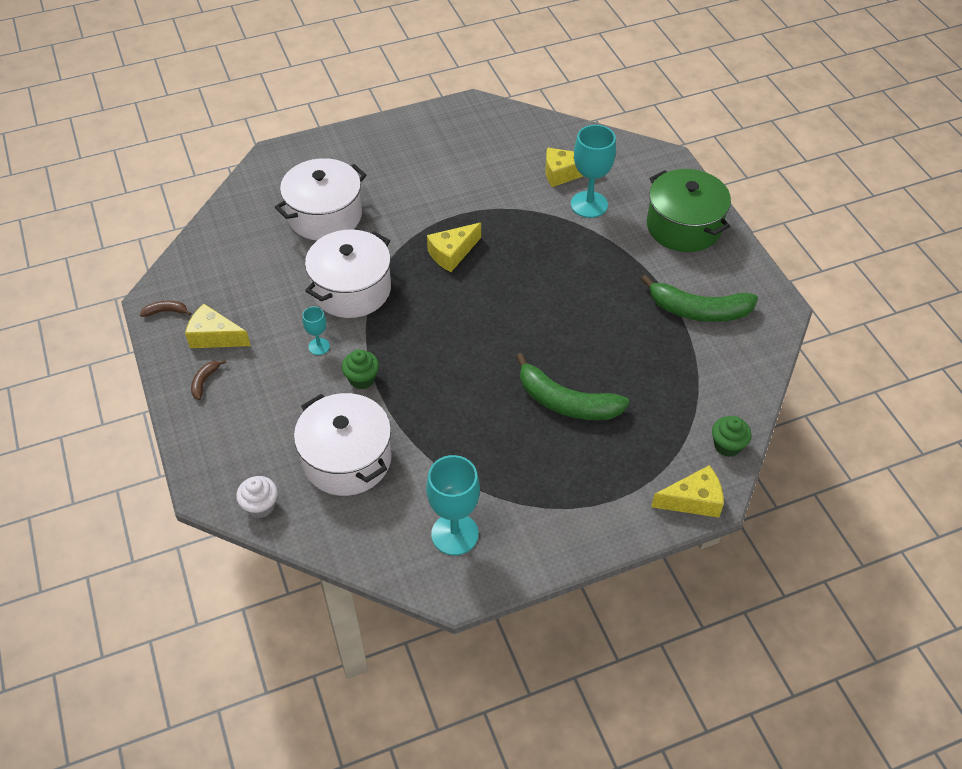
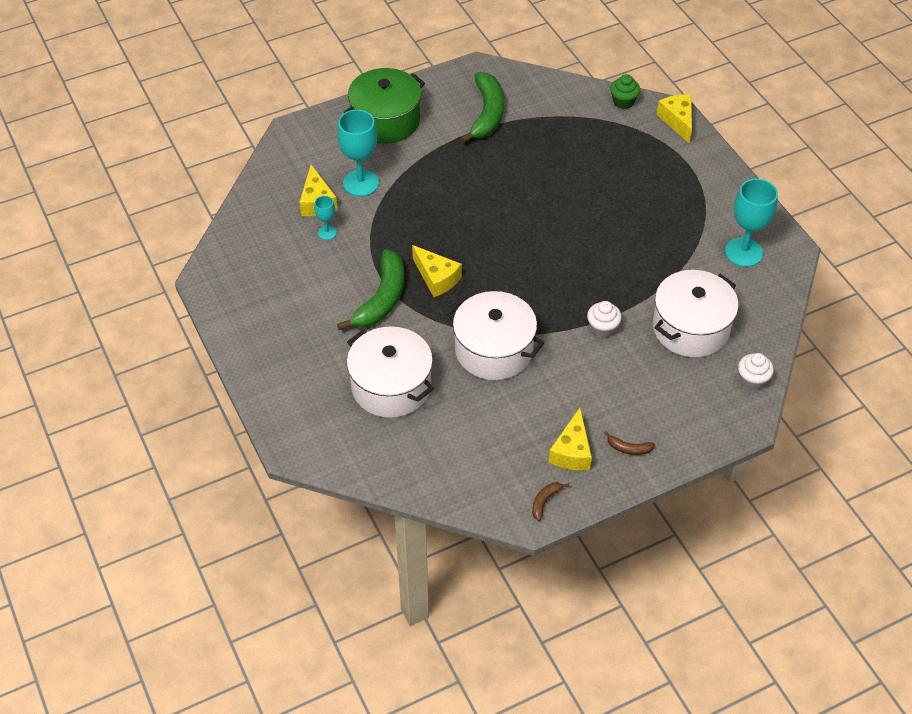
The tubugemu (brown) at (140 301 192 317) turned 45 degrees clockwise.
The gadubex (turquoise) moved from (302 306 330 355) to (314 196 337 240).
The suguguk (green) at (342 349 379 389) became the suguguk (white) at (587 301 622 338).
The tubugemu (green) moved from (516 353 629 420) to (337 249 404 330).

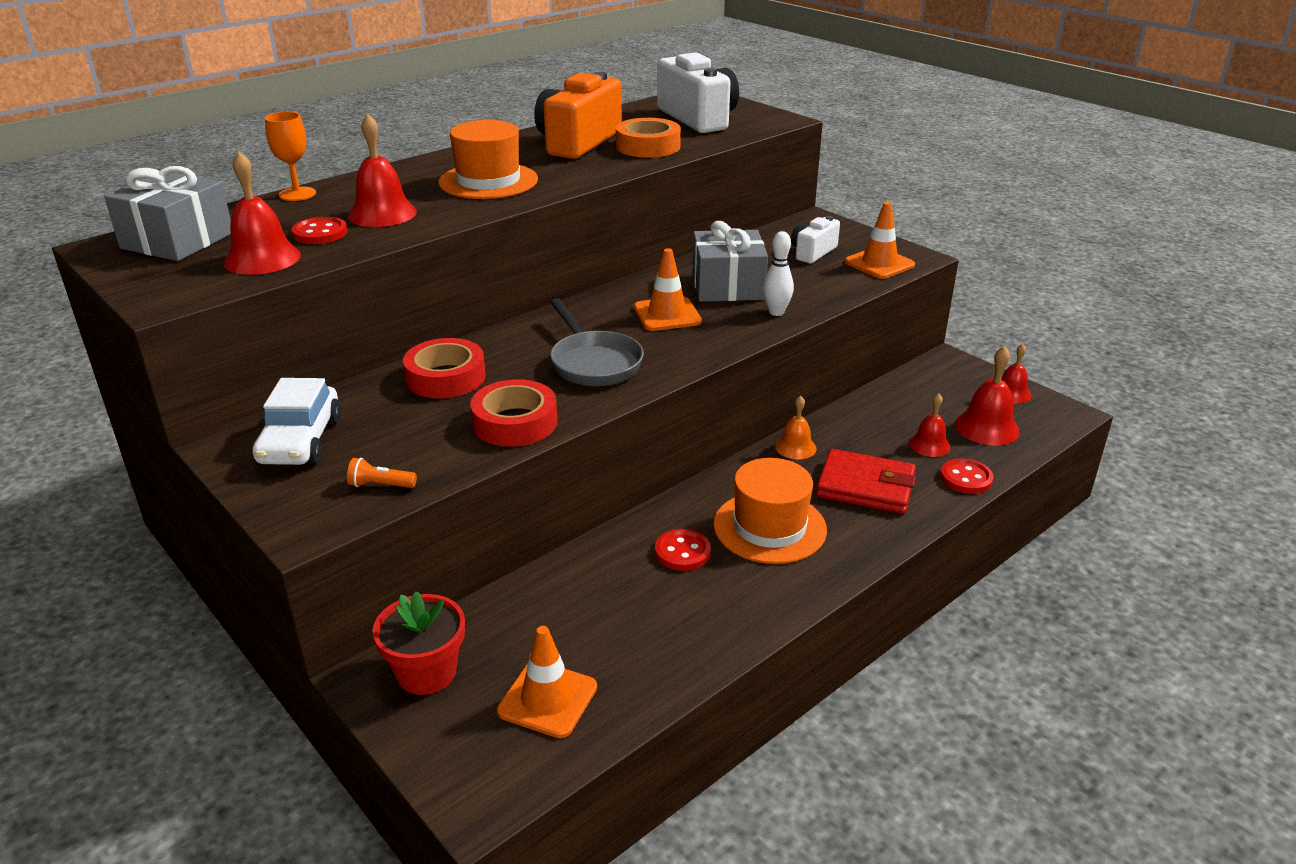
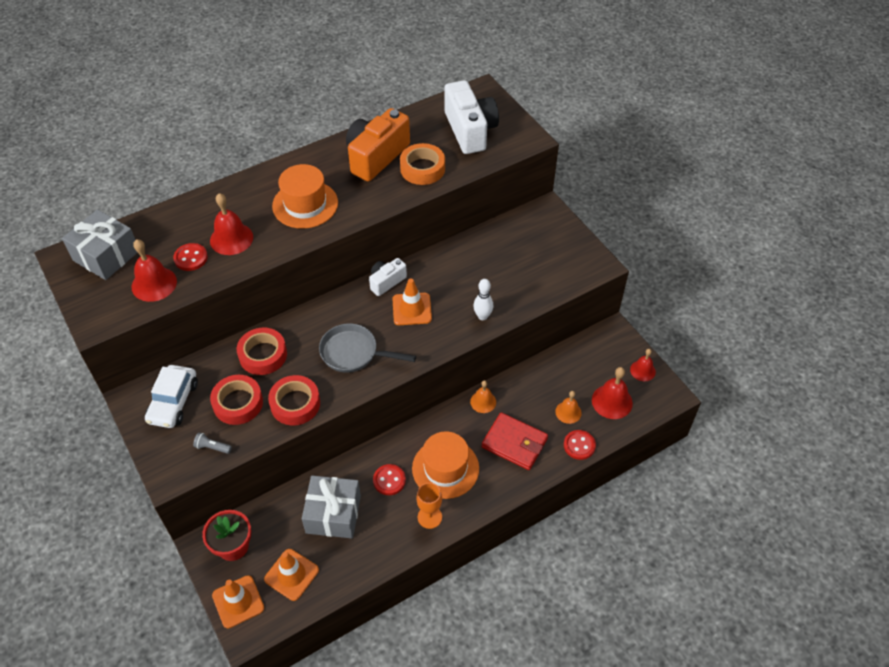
The gadubex (orange) moved from (265 112 316 201) to (417 483 442 529).
The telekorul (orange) moved from (845 202 915 279) to (212 575 264 629).
The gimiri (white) moved from (791 216 840 264) to (369 258 407 296).
The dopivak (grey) moved from (692 221 768 302) to (302 476 361 538).
The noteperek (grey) at (550 298 644 386) turned 120 degrees clockwise.
The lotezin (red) at (909 393 951 457) became the lotezin (orange) at (555 391 582 424).
The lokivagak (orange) at (347 458 417 488) became the lokivagak (grey) at (193 432 232 454).
The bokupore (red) at (210 375 263 425) appeared.

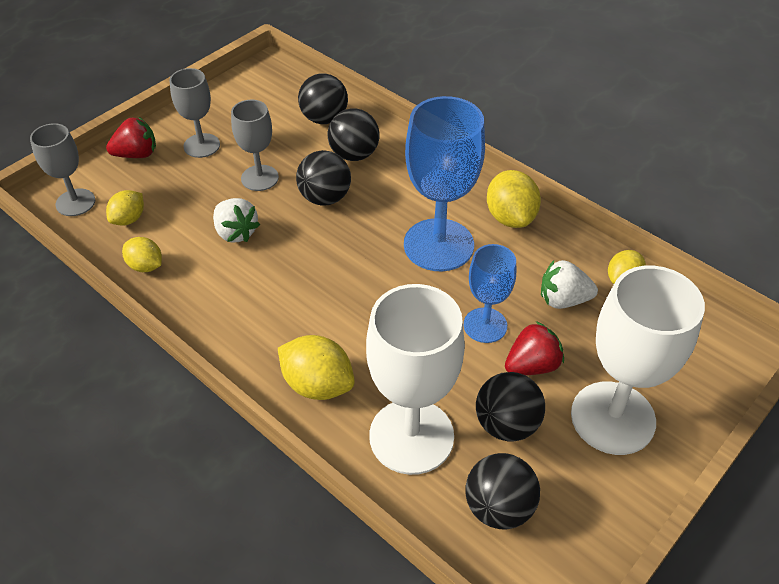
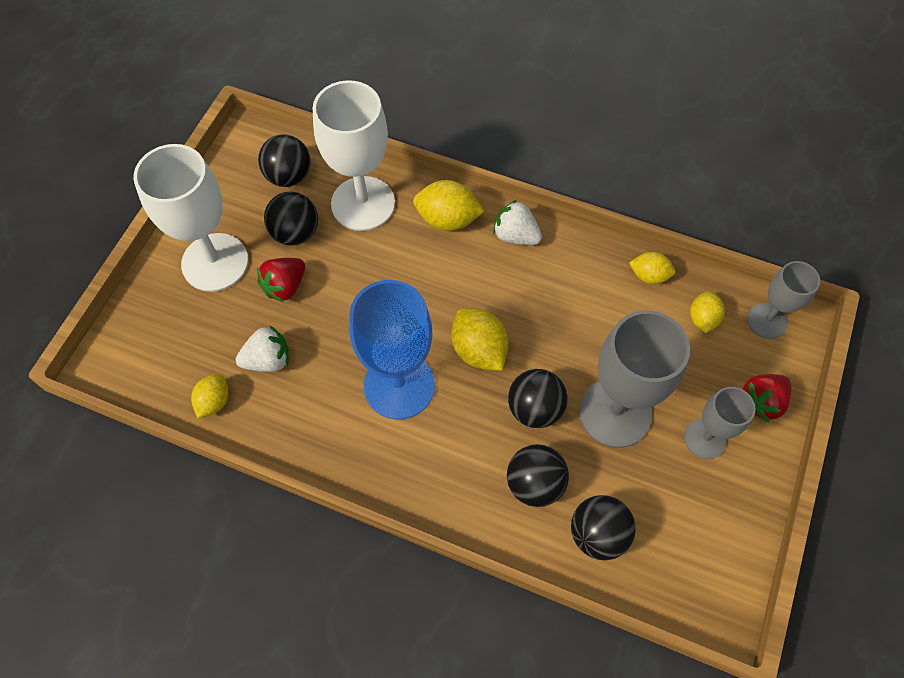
The gadubex (grey) at (231 100 279 191) changed to 1.75 times the size.
The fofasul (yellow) moved from (487 170 541 228) to (452 308 509 371).
The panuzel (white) moved from (213 198 260 242) to (493 200 542 245).
The gadubex (blue) at (464 244 516 343) disappeared.

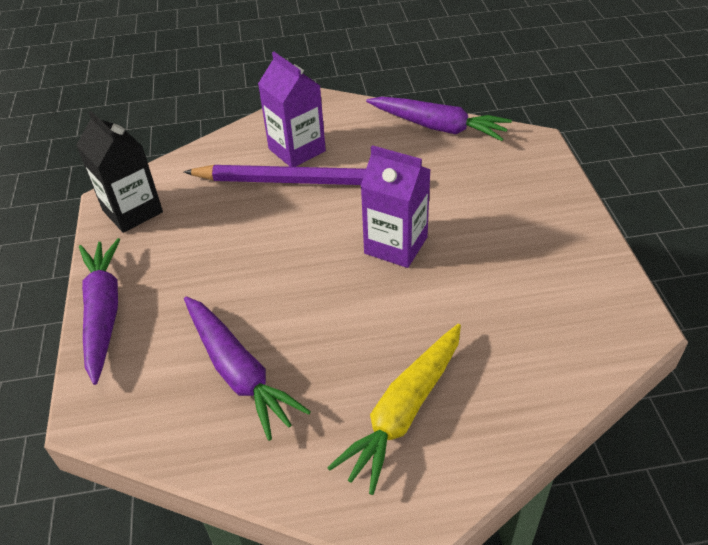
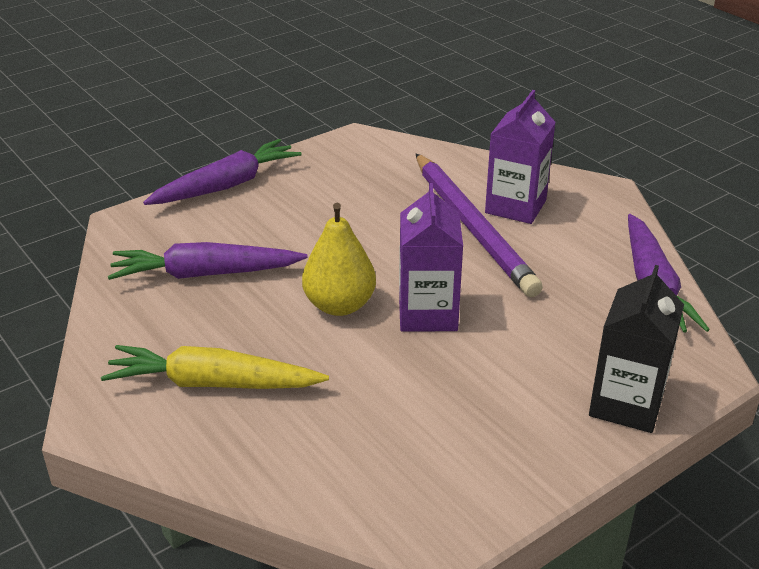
The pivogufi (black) moved from (76 111 163 233) to (589 265 684 433).
The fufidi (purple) at (184 296 311 441) turned 60 degrees clockwise.
The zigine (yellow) at (302 203 376 316) appeared.

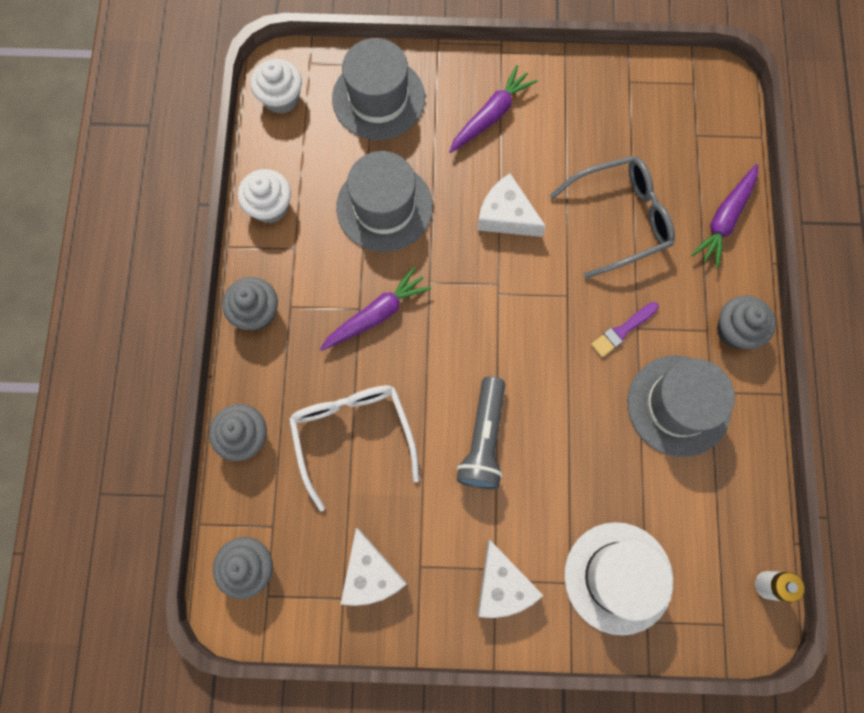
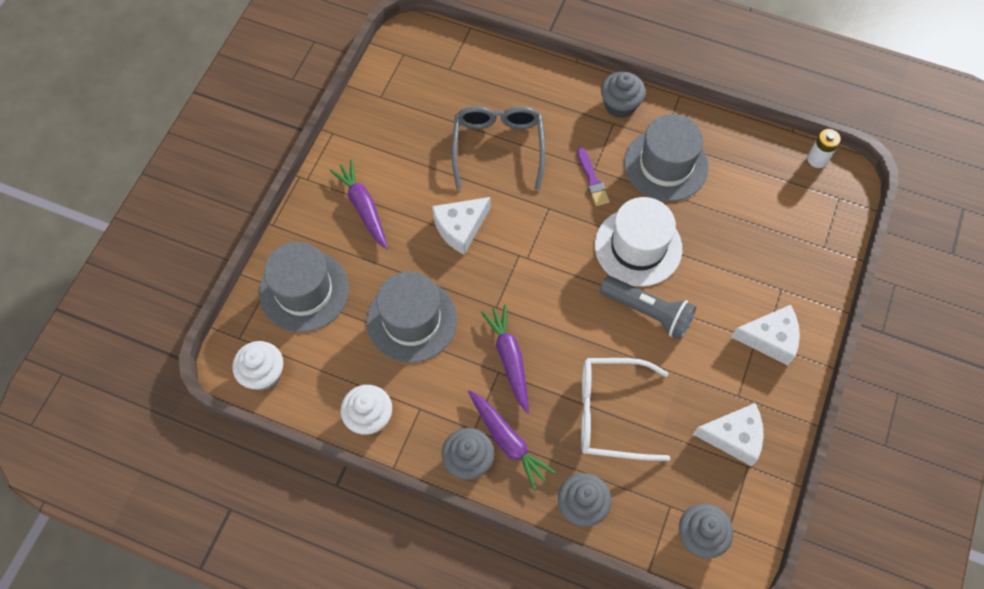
The fufidi (purple) moved from (691 164 758 269) to (468 390 555 490).
The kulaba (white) moved from (564 522 673 635) to (595 197 682 286).

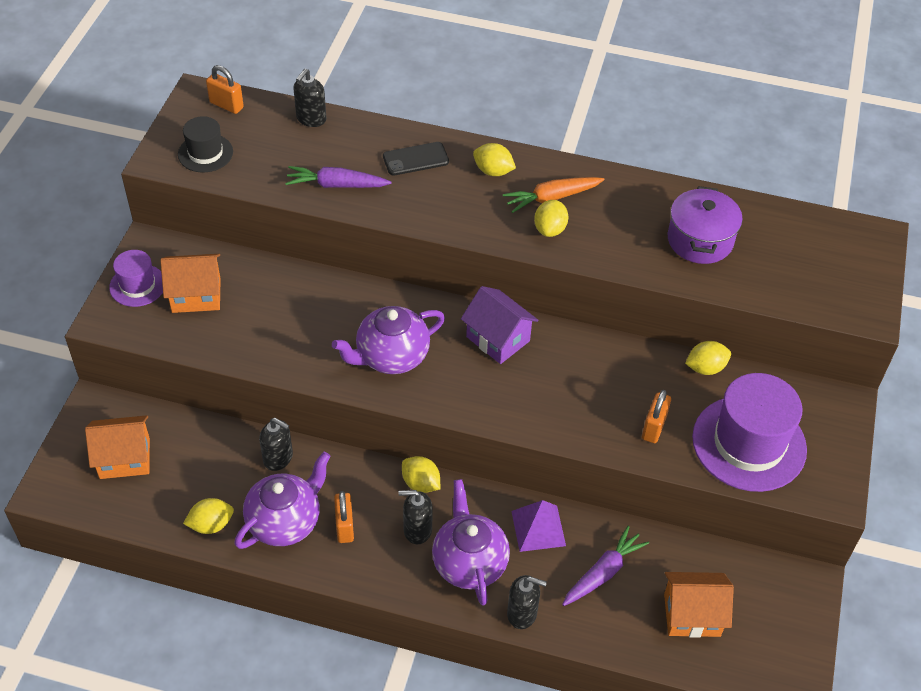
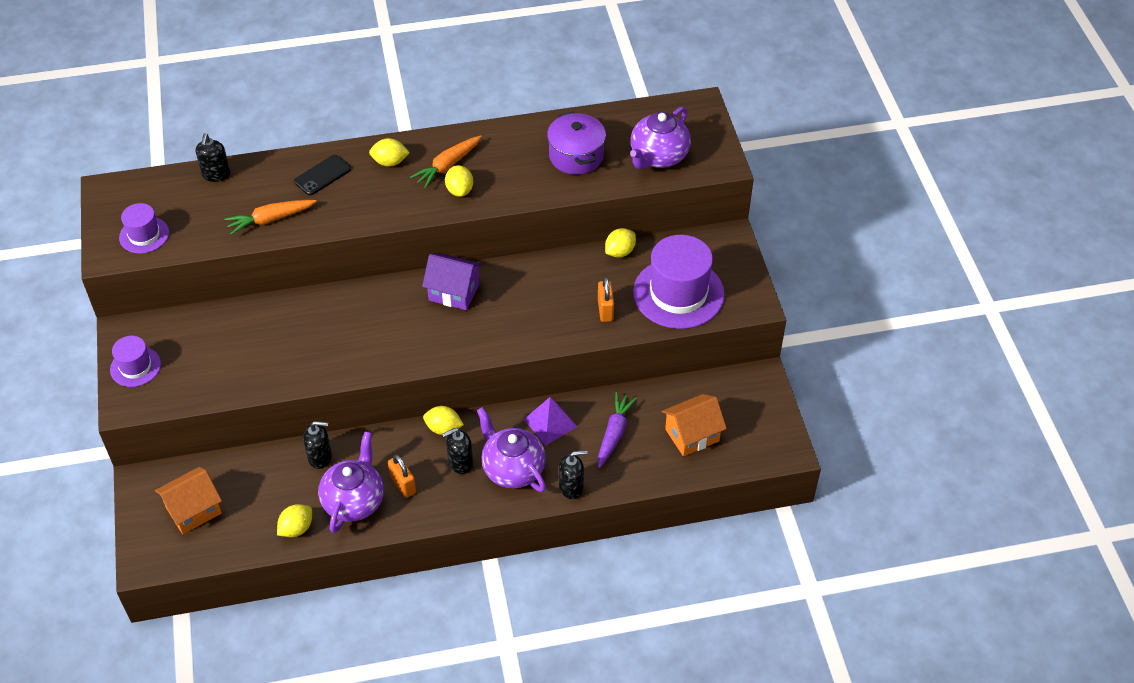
The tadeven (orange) at (206 65 244 114) disappeared.
The kulaba (black) at (178 116 233 172) became the kulaba (purple) at (119 203 169 254).
The fufidi (purple) at (285 166 391 188) became the fufidi (orange) at (224 200 317 235).
The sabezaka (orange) at (160 254 221 313) disappeared.
The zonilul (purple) moved from (332 306 445 374) to (630 106 691 169).

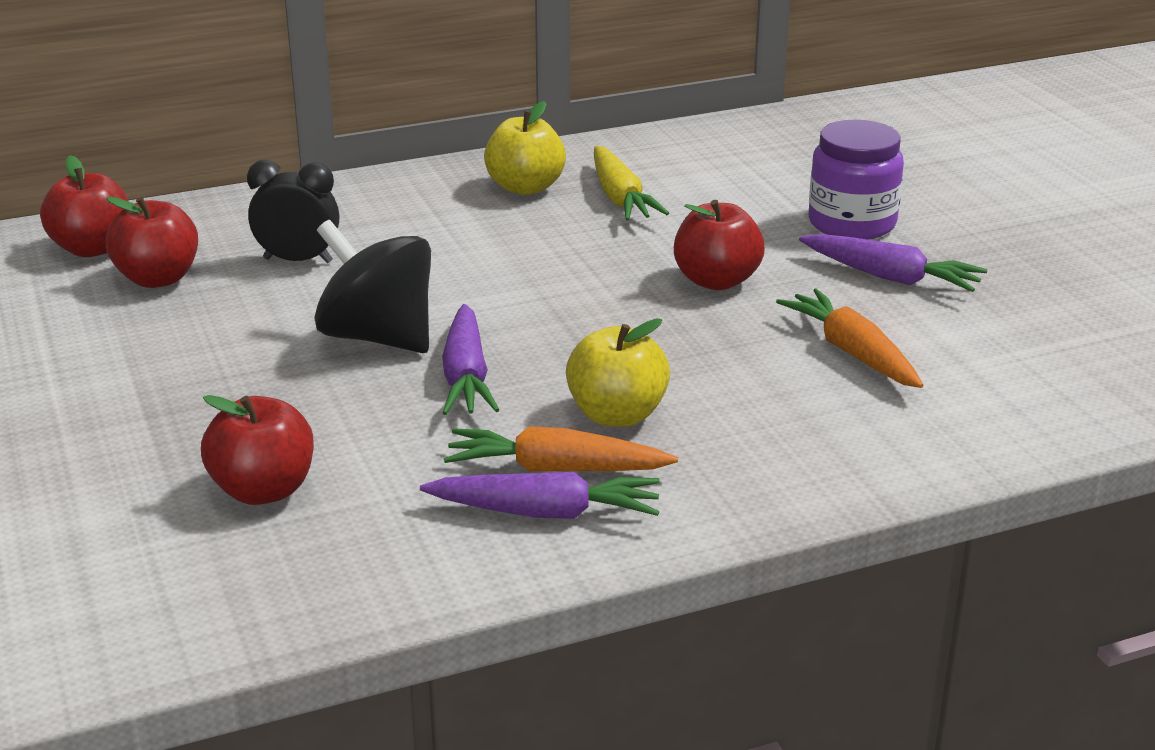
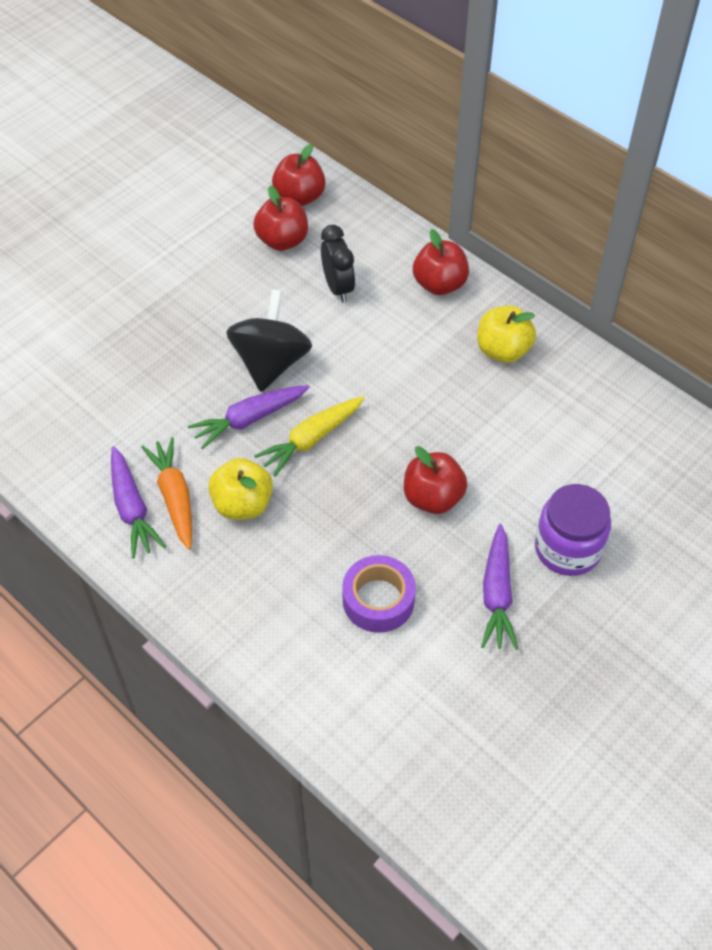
The fufidi (yellow) moved from (594 146 669 221) to (254 396 364 477).
The fufidi (orange) at (776 289 923 388) was replaced by the bokupore (purple) at (342 555 416 633).
The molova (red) moved from (201 395 314 505) to (413 229 469 295).

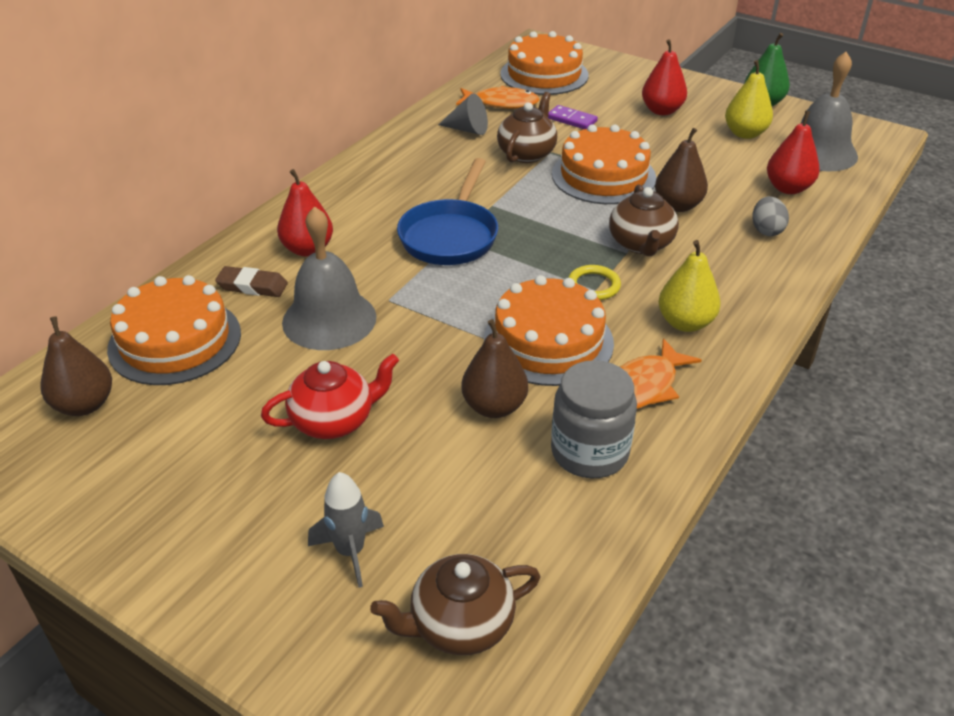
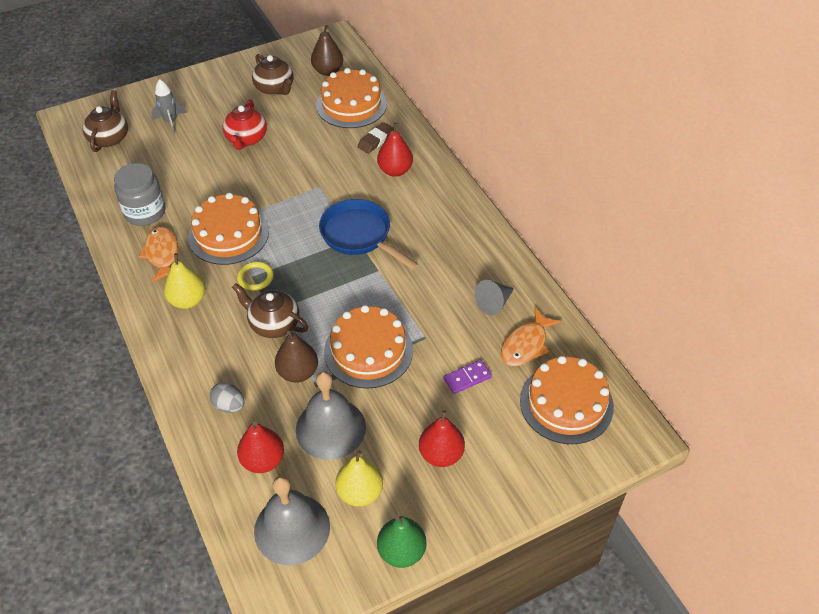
The zonilul (brown) moved from (497 92 557 163) to (252 54 294 95).
The lotezin (grey) moved from (282 206 376 350) to (296 371 366 460).
The zigine (brown) at (461 319 528 418) disappeared.

